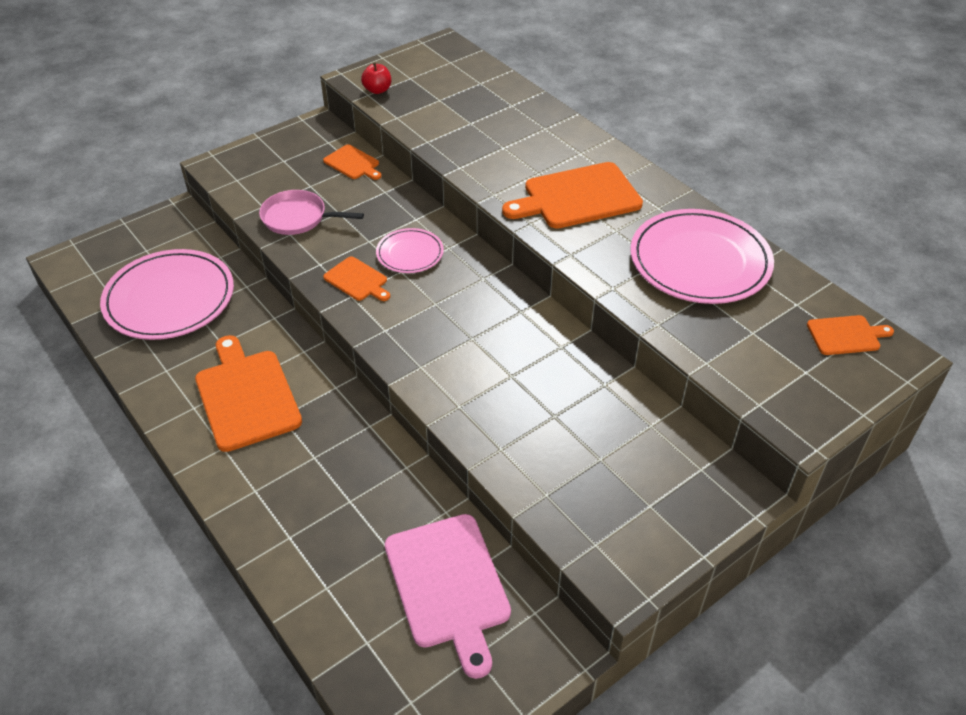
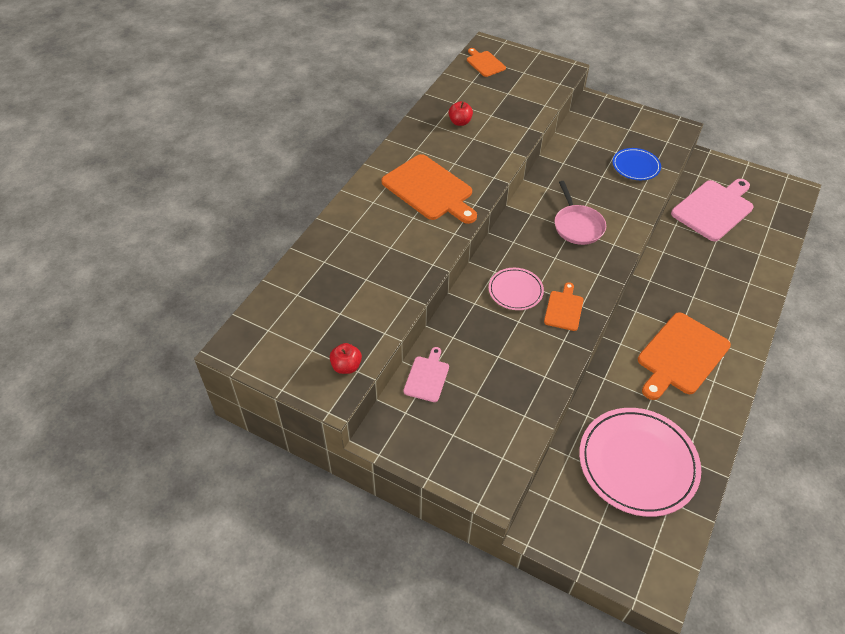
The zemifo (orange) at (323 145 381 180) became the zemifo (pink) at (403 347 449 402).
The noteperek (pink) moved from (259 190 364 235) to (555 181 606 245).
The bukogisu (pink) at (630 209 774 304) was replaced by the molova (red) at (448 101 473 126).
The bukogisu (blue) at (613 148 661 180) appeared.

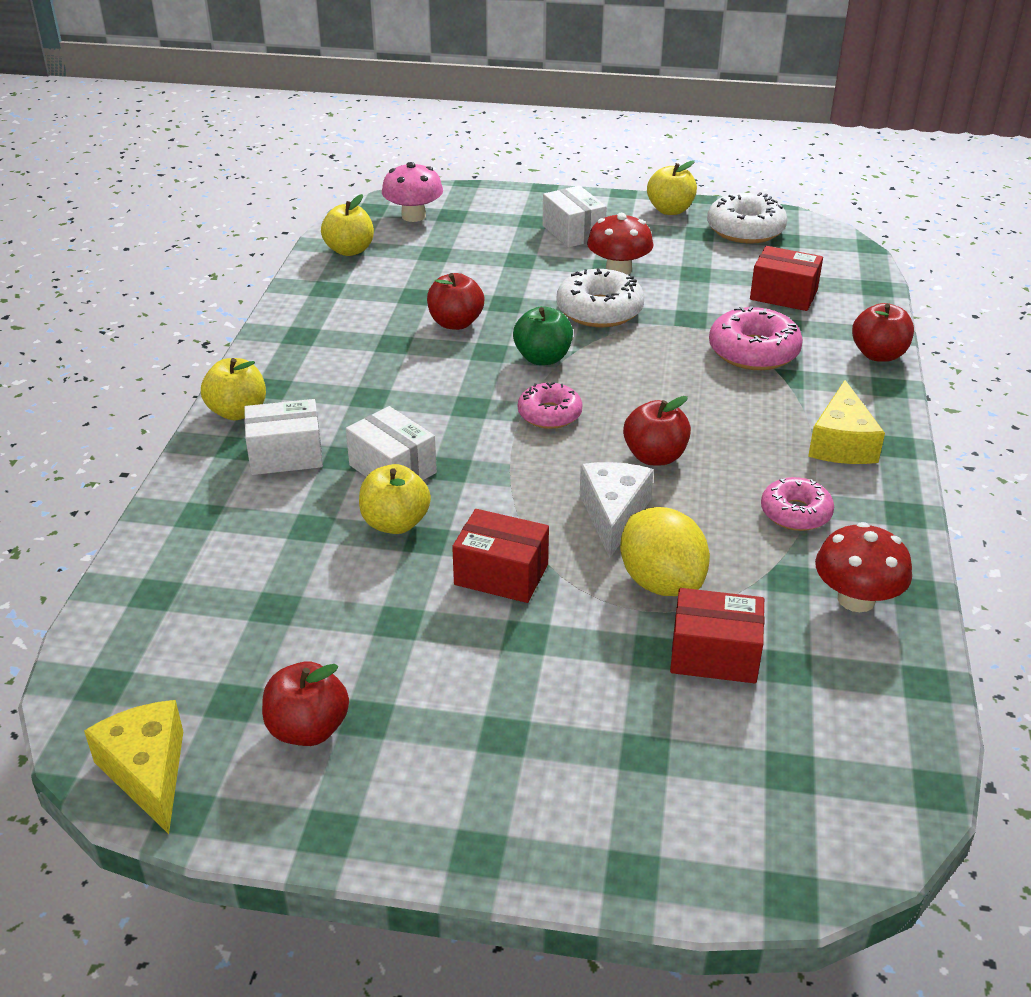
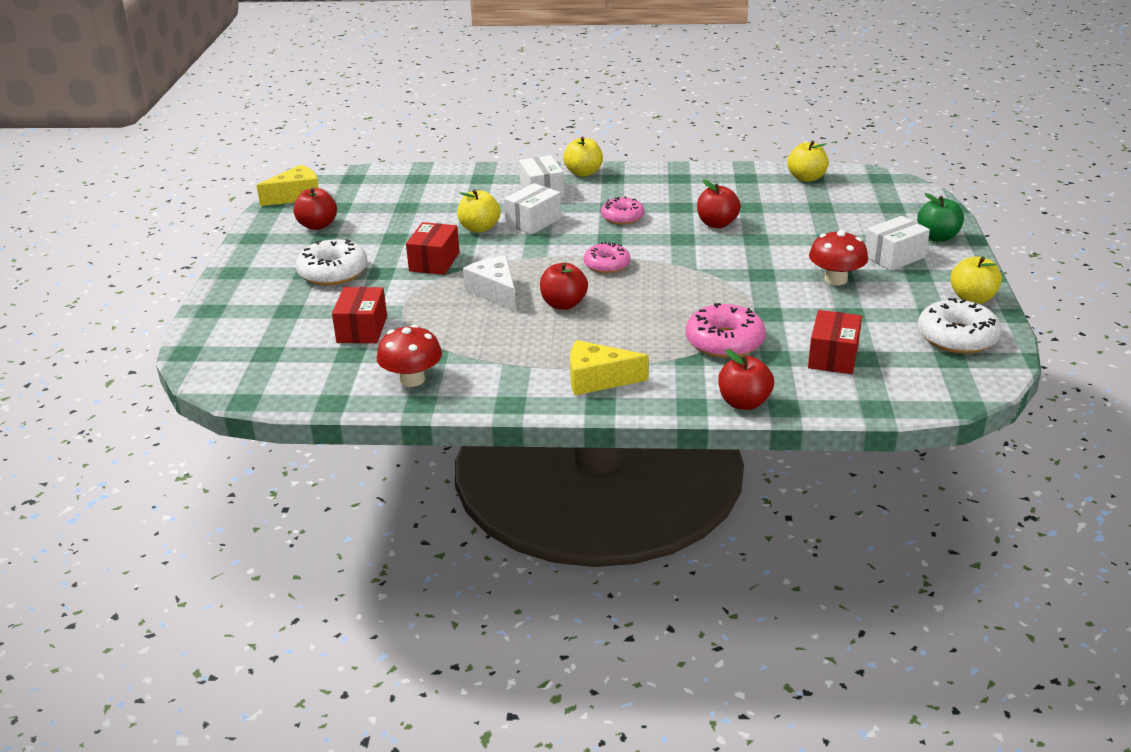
The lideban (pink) at (382 162 443 222) disappeared.
The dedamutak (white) moved from (557 269 644 327) to (296 239 368 286).
The molova (green) moved from (513 306 573 365) to (917 193 964 242).
The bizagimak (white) at (580 462 654 558) turned 120 degrees counterclockwise.
The dedamutak (pink) moved from (761 477 834 531) to (601 197 644 225).
The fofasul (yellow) at (620 507 710 596) disappeared.

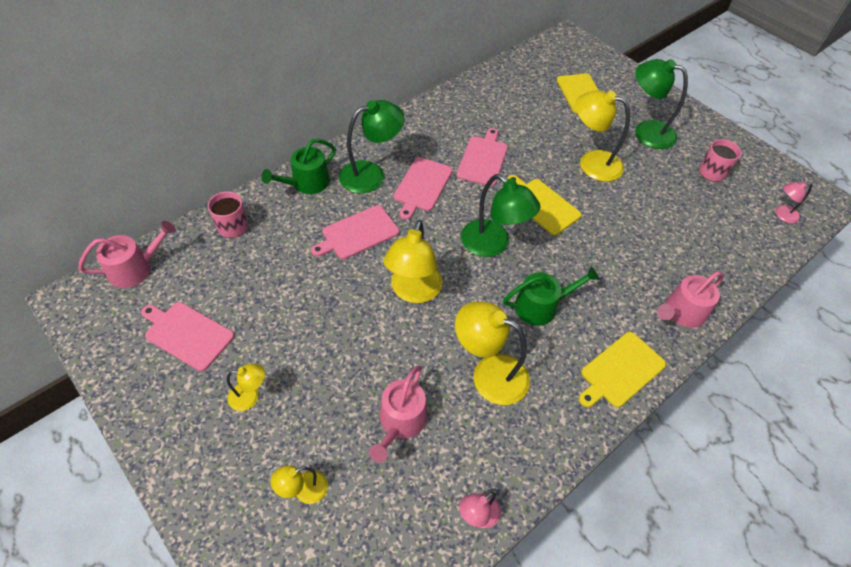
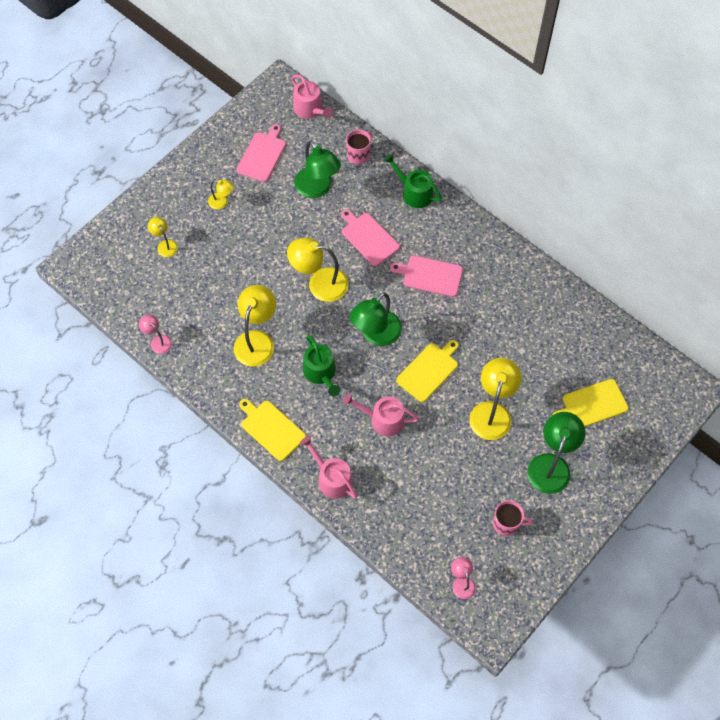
The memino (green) moved from (339 100 405 193) to (294 140 341 198).
The zemifo (pink) at (457 128 508 186) disappeared.
The memino (yellow) at (227 364 265 411) turned 60 degrees counterclockwise.
The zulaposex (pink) moved from (369 366 427 463) to (343 393 419 437).

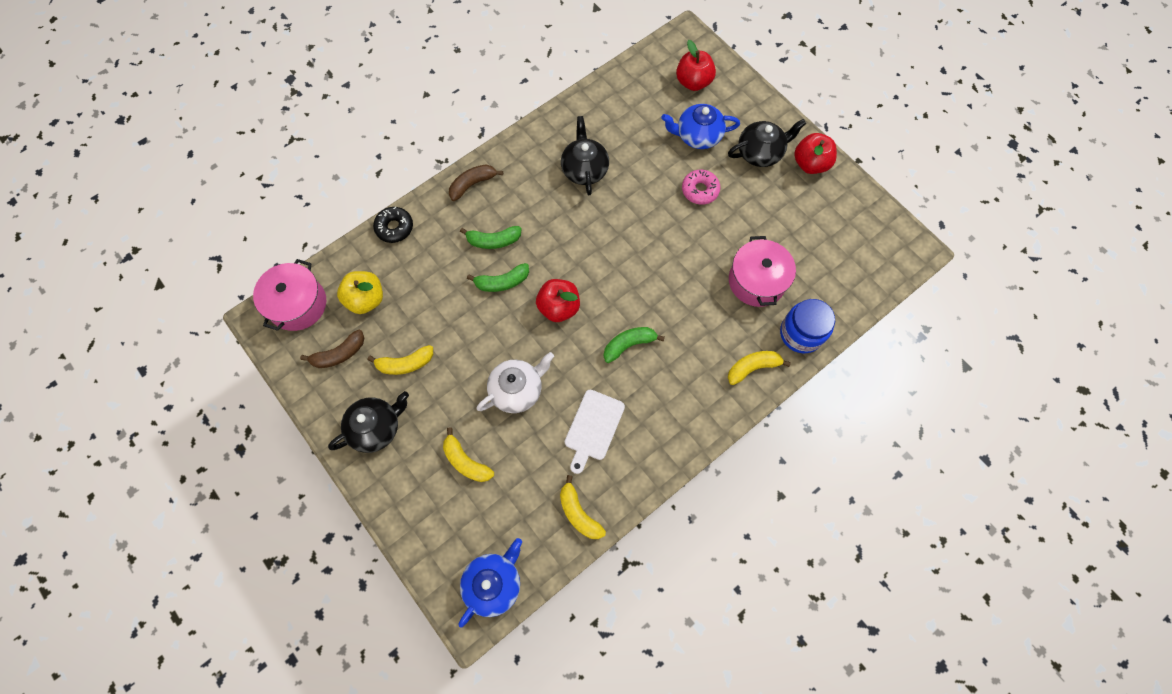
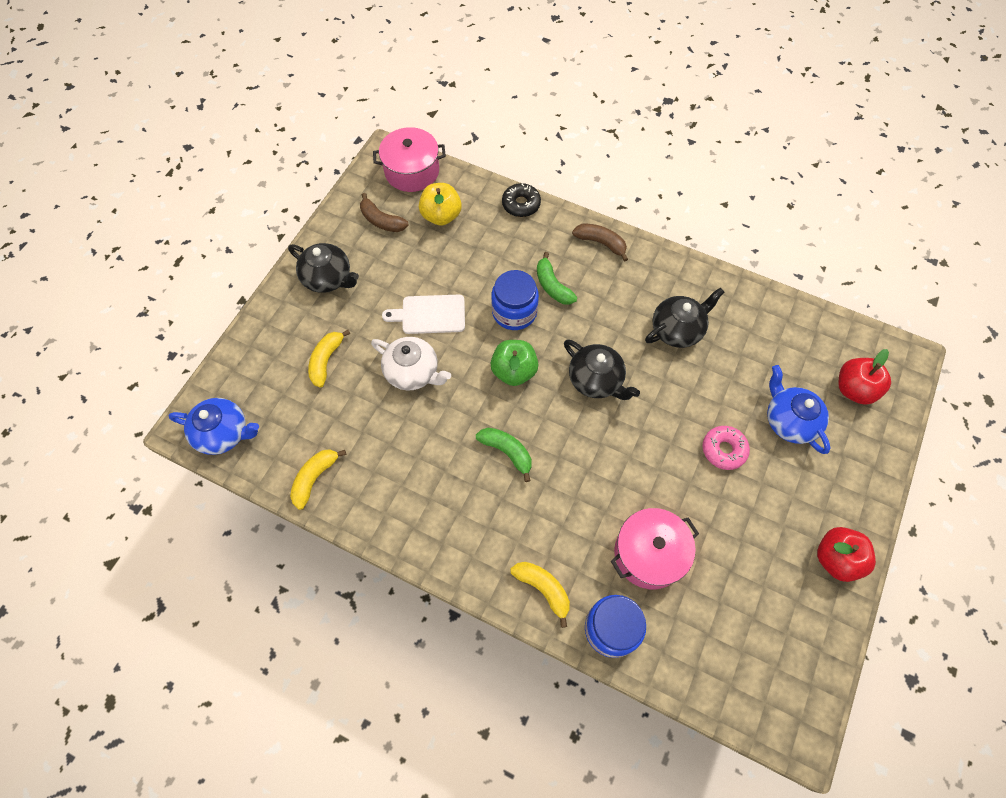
The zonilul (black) moved from (728 119 806 167) to (564 339 640 400).
The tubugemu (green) at (467 263 529 292) was replaced by the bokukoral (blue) at (491 270 539 330).
The molova (red) at (536 279 580 322) became the molova (green) at (491 340 538 386).
The tubugemu (yellow) at (367 345 433 375) disappeared.
The zemifo (white) moved from (565 390 625 474) to (382 295 465 334).

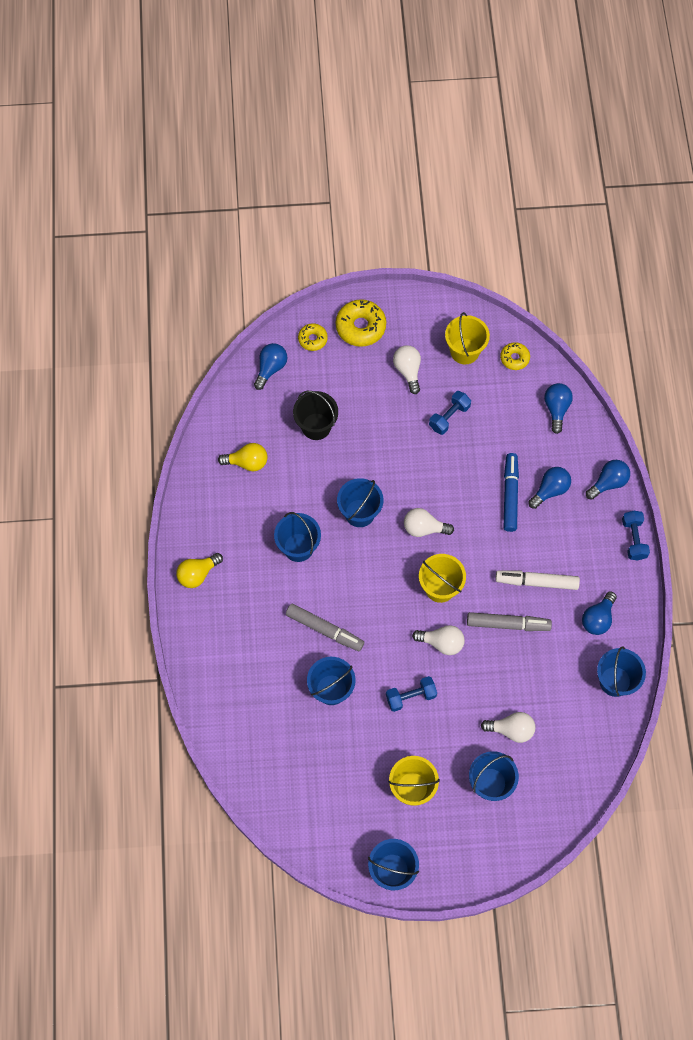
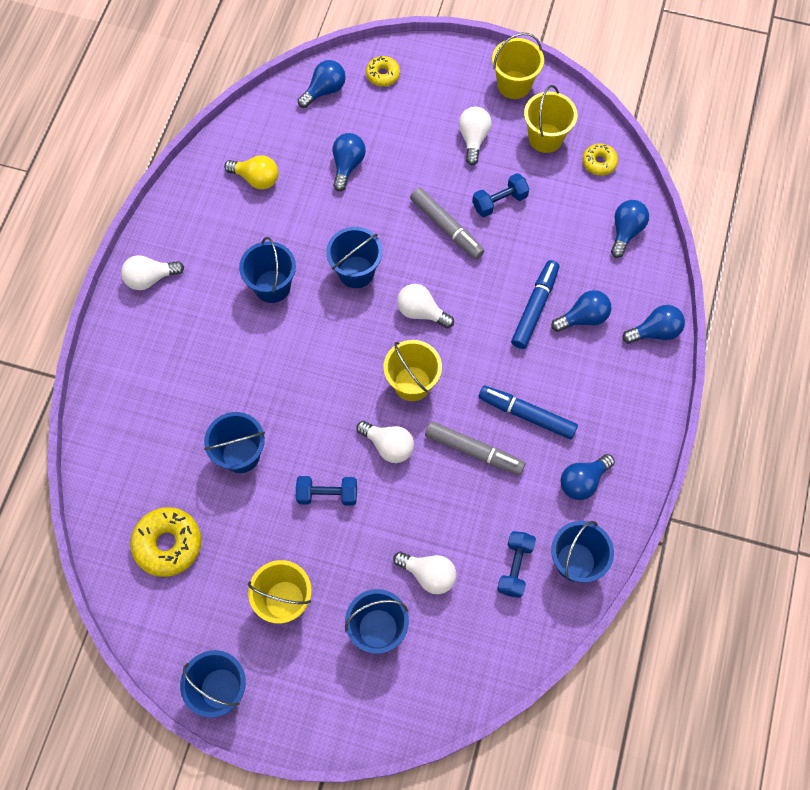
The dedamutak (yellow) moved from (336 299 386 347) to (130 507 201 577).
The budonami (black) at (293 391 338 440) was replaced by the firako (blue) at (333 133 366 191).
The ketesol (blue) moved from (622 511 650 560) to (497 531 536 598).
The firako (yellow) at (176 553 223 588) became the firako (white) at (121 255 184 290).
The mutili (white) at (495 570 580 590) became the mutili (blue) at (479 385 578 439).
The mutili (grey) moved from (286 604 364 652) to (410 187 484 260).
The budonami (yellow) at (492 33 544 99) appeared.

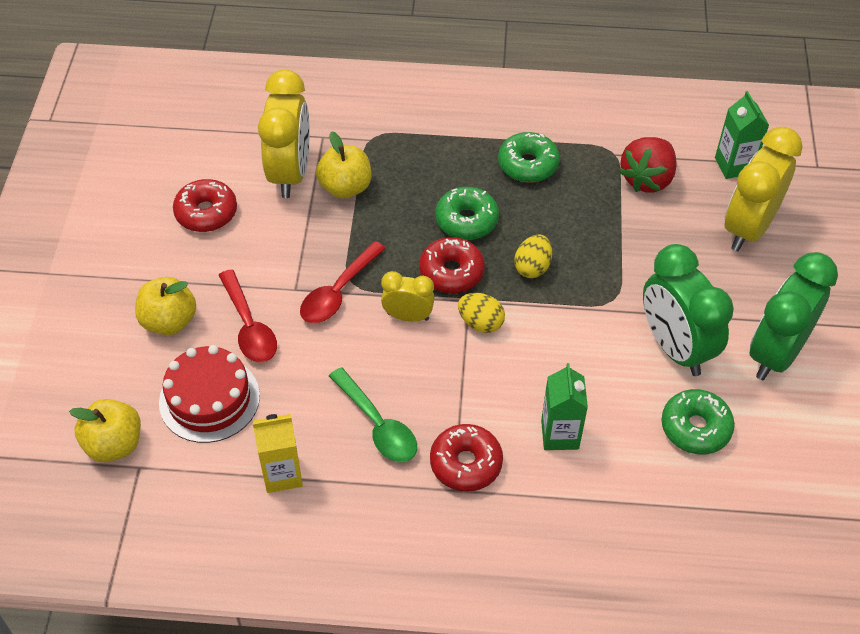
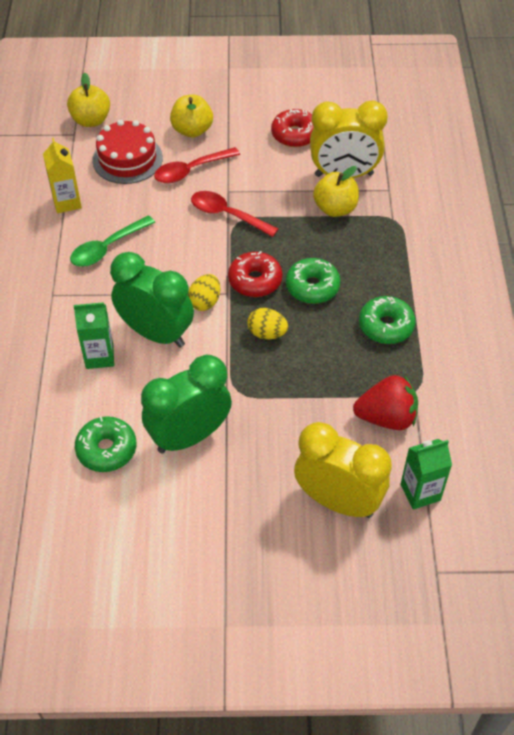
The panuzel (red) at (619 137 677 192) turned 150 degrees clockwise.
The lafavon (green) moved from (749 252 838 380) to (110 252 194 348).
The lafavon (yellow) at (381 271 435 322) disappeared.
The dedamutak (red) at (430 424 503 492) disappeared.

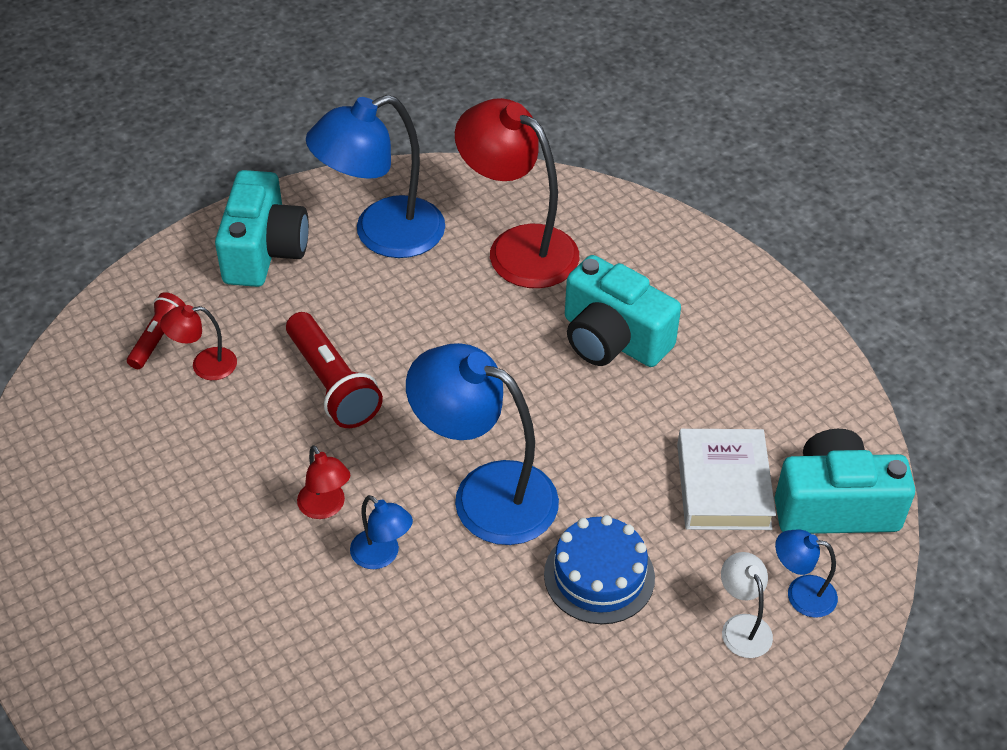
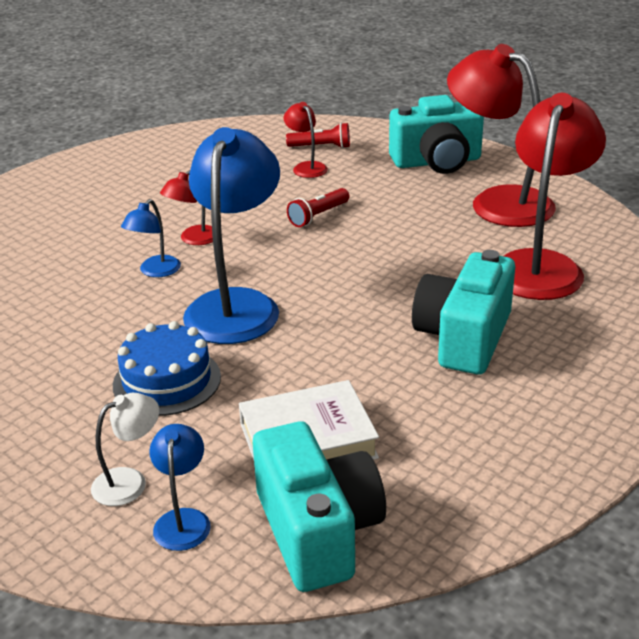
The memino (blue) at (306 95 445 258) became the memino (red) at (447 44 556 227).
The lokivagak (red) at (286 312 383 428) changed to 0.59 times the size.

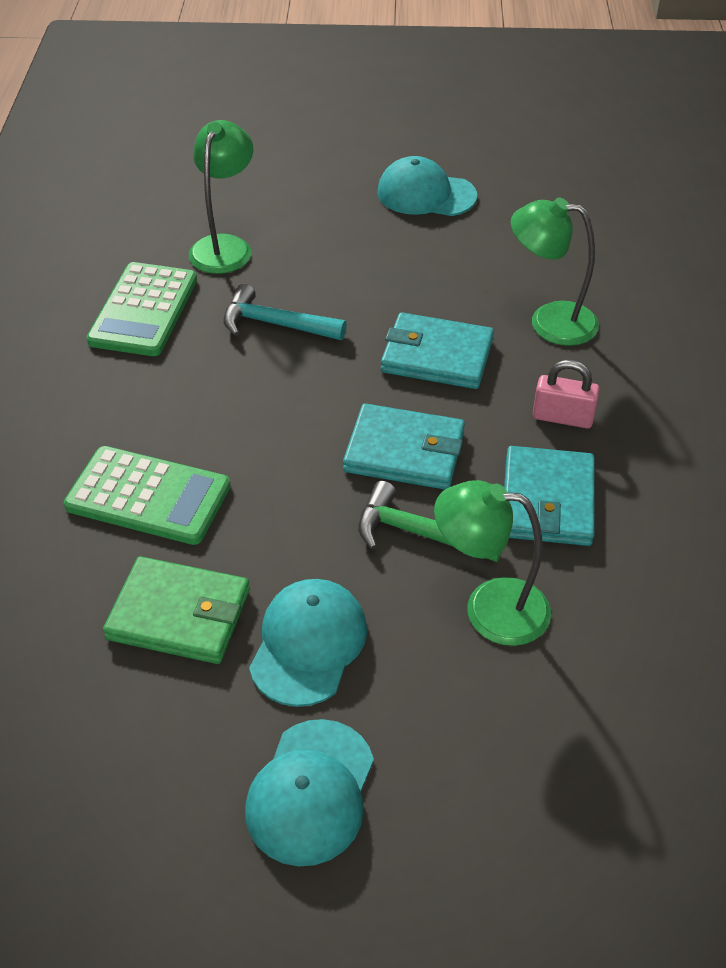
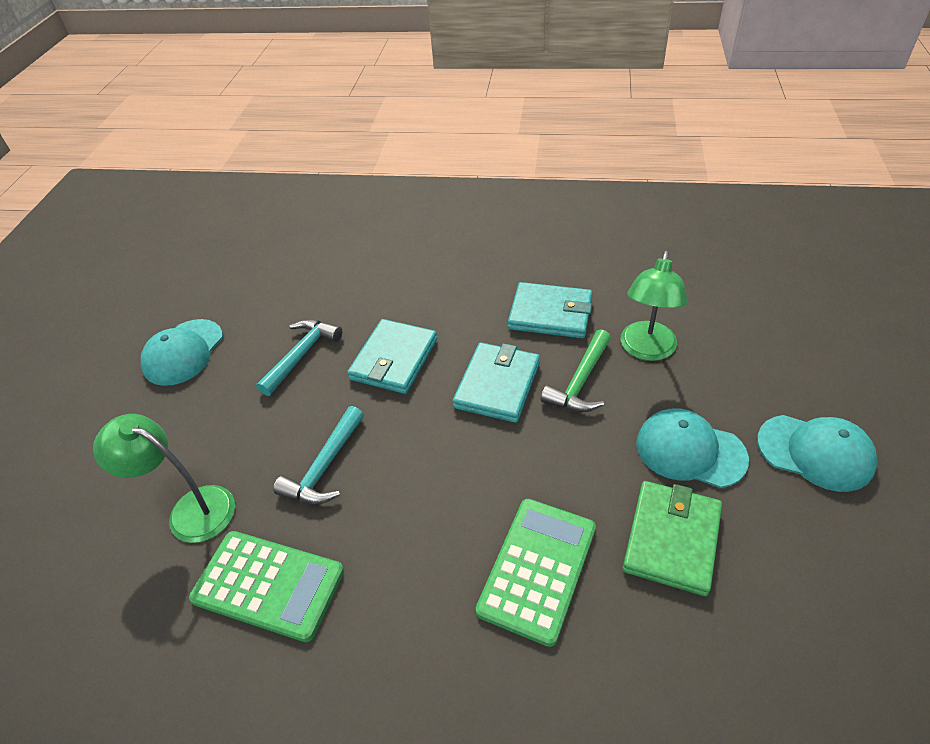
The memino (green) at (511 197 599 346) disappeared.
The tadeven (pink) at (533 360 600 428) disappeared.
The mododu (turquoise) at (256 319 342 396) appeared.

